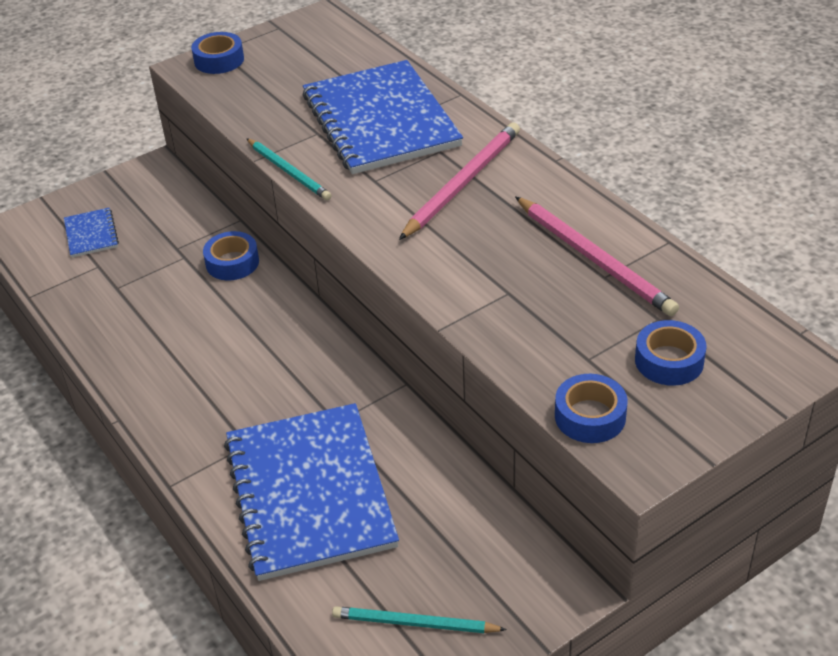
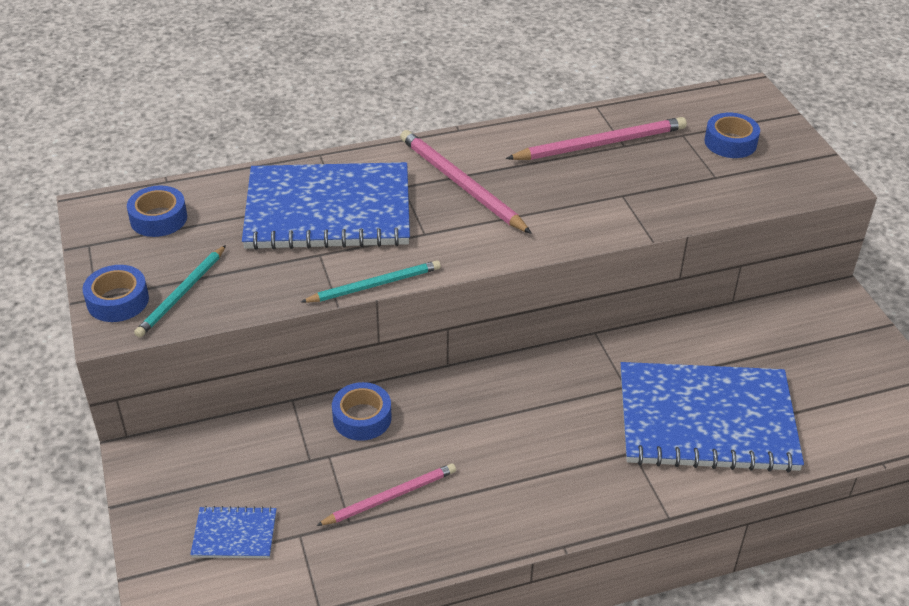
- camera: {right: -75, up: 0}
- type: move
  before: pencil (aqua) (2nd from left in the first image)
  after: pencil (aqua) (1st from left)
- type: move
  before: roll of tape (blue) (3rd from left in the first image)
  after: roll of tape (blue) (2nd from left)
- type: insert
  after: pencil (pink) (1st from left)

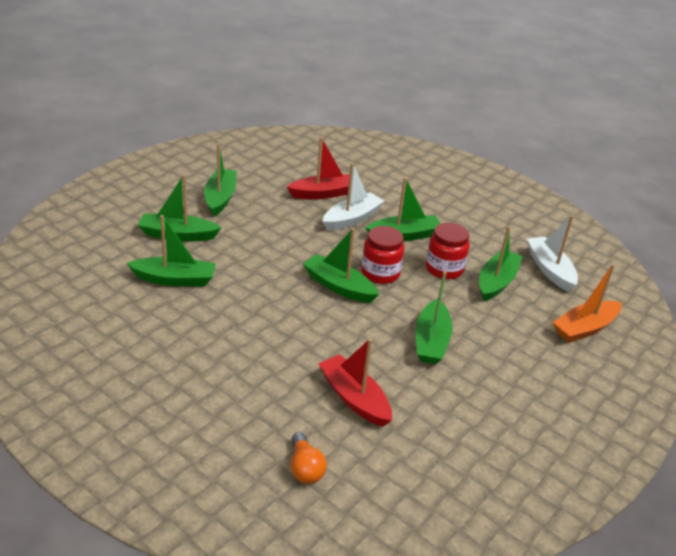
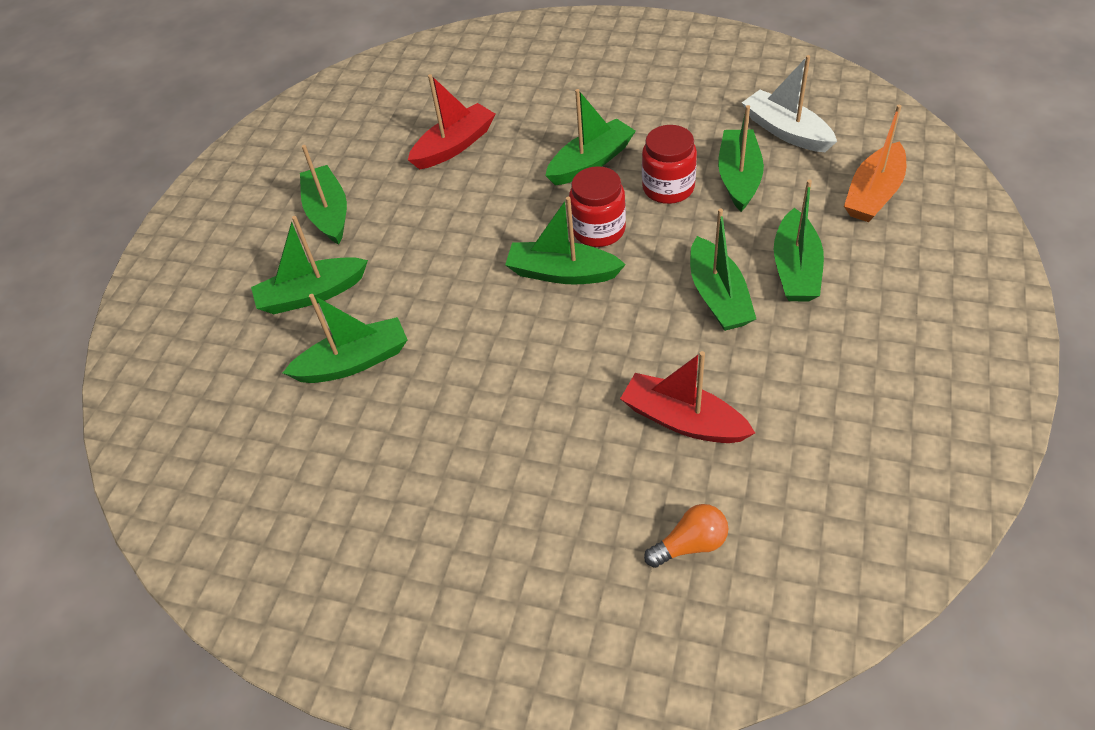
- camera: {right: -15, up: 15}
- type: rotate
  before: light bulb (bright orange)
  turn: -75
- type: delete
  before: boat (pure white) (1st from left)
- type: insert
  after: boat (emerald) (8th from left)

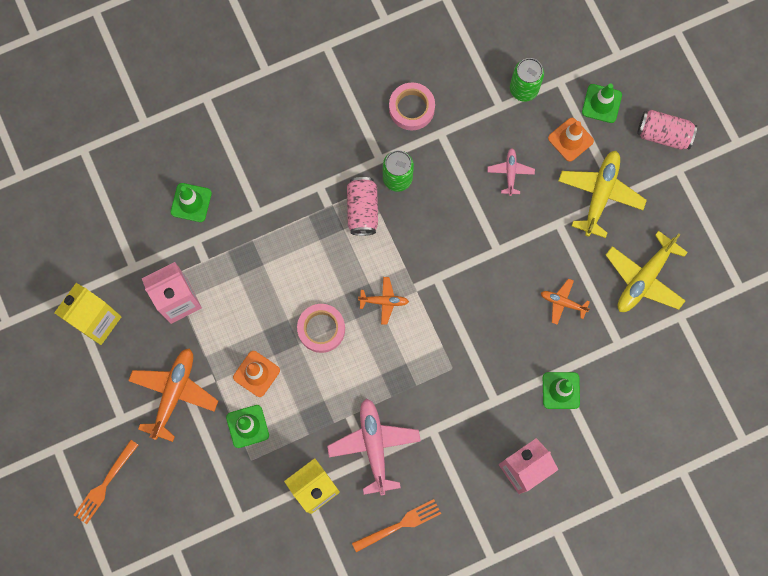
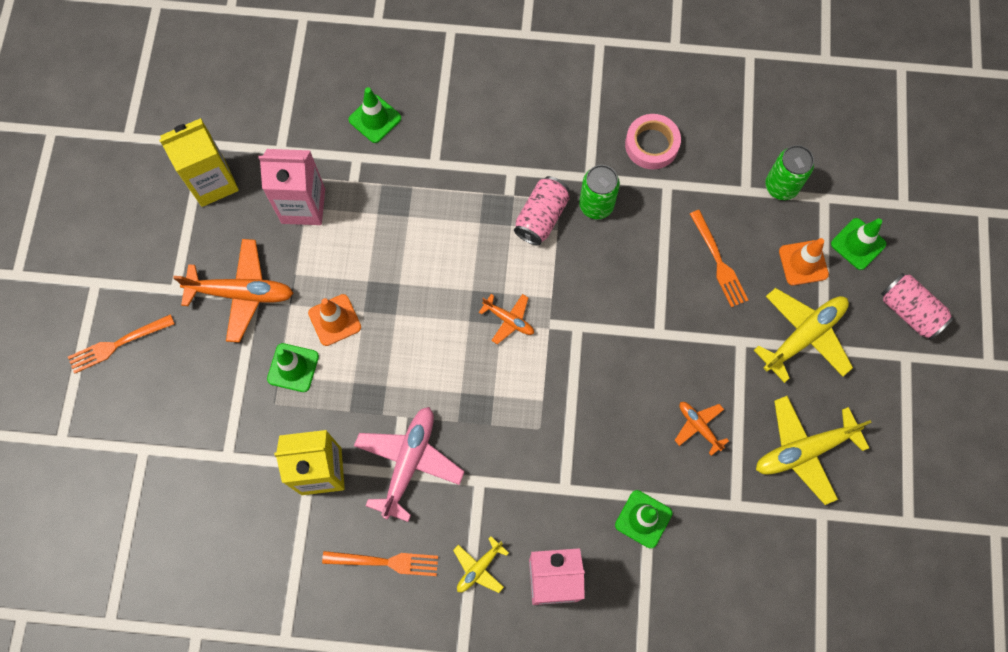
- camera: {right: 30, up: -5}
- type: rotate
  before: aeroplane (bright orange) (1st from left)
  turn: 45
- type: delete
  before: roll of tape (pink) (1st from left)
- type: replace
  before: aeroplane (pink) (2nd from left)
  after: fork (bright orange) (3rd from left)
- type: insert
  after: aeroplane (golden) (1st from left)

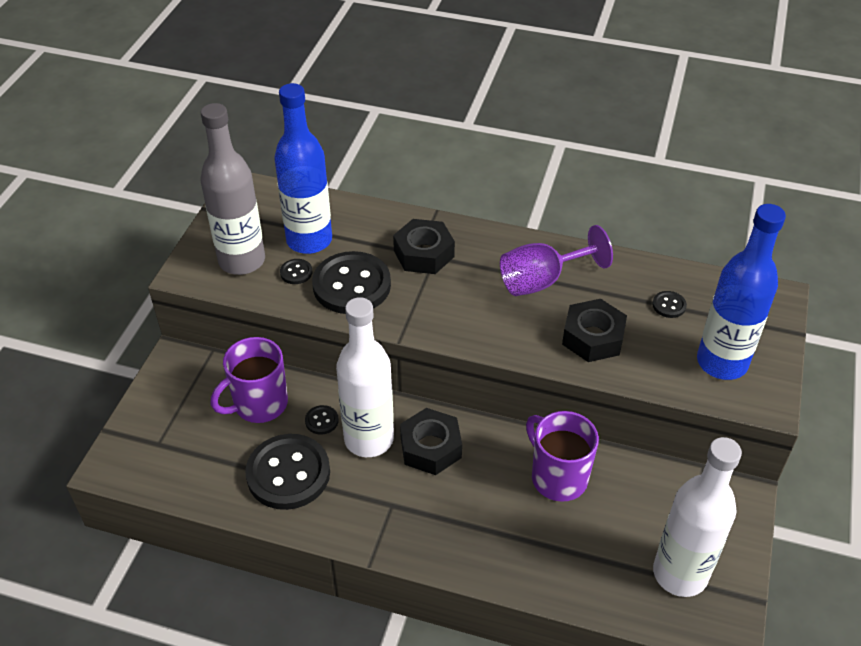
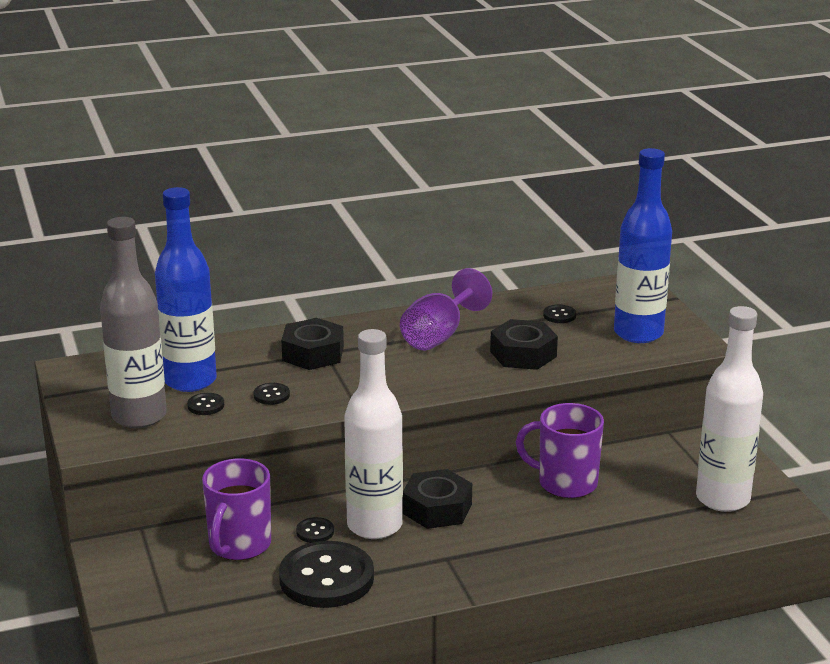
- camera: {right: -35, up: -20}
- type: resize
  before: shirt button (ebony) (4th from left in the first image)
  scale: 0.42

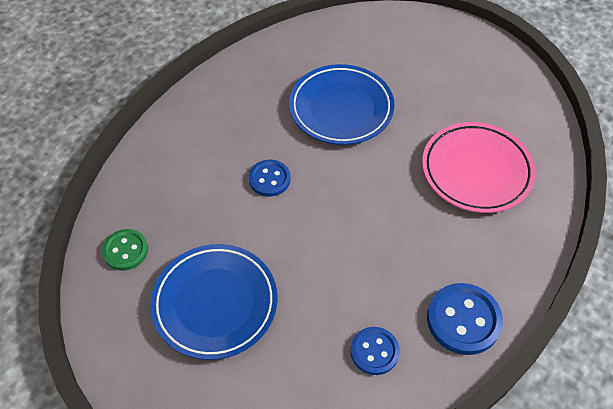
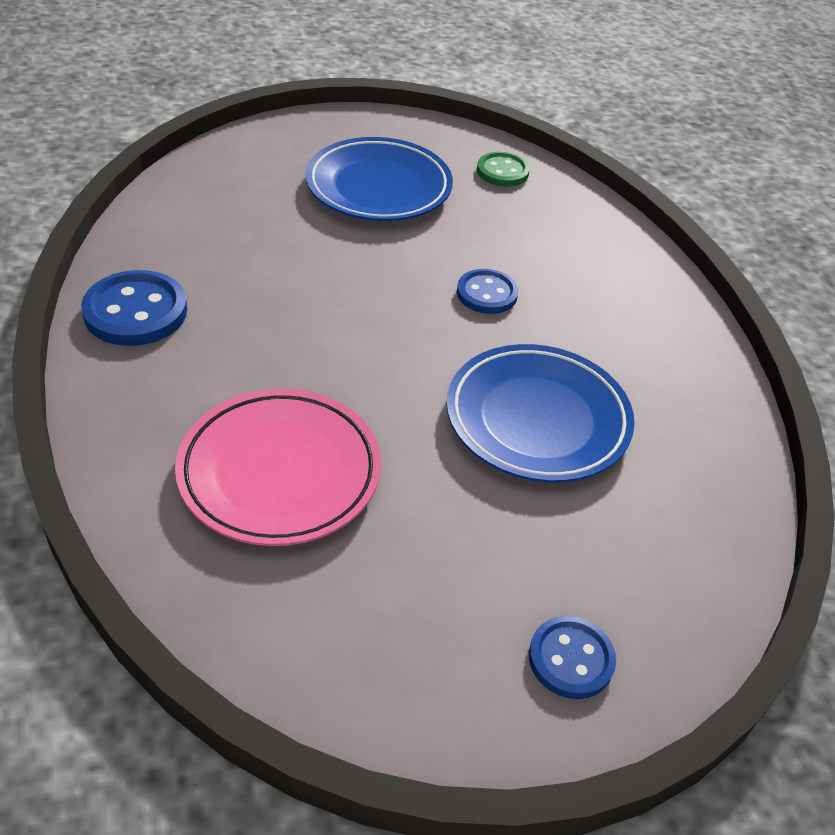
- camera: {right: 125, up: -10}
- type: move
  before: shirt button (blue) (2nd from left in the first image)
  after: shirt button (blue) (3rd from left)

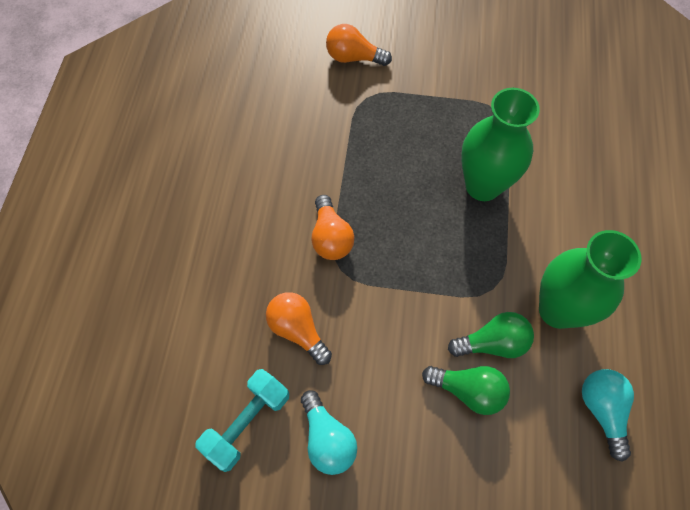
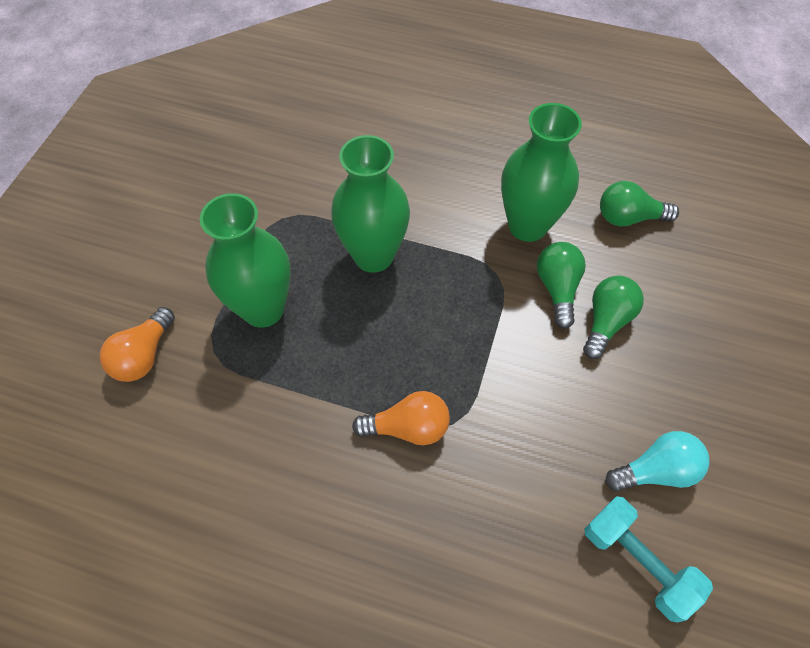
- camera: {right: -80, up: -5}
- type: delete
  before: light bulb (bright orange) (1st from left)
- type: recolor
  before: light bulb (aqua) (2nd from left)
  after: light bulb (emerald) (3rd from left)
- type: insert
  after: vase (emerald) (1st from left)

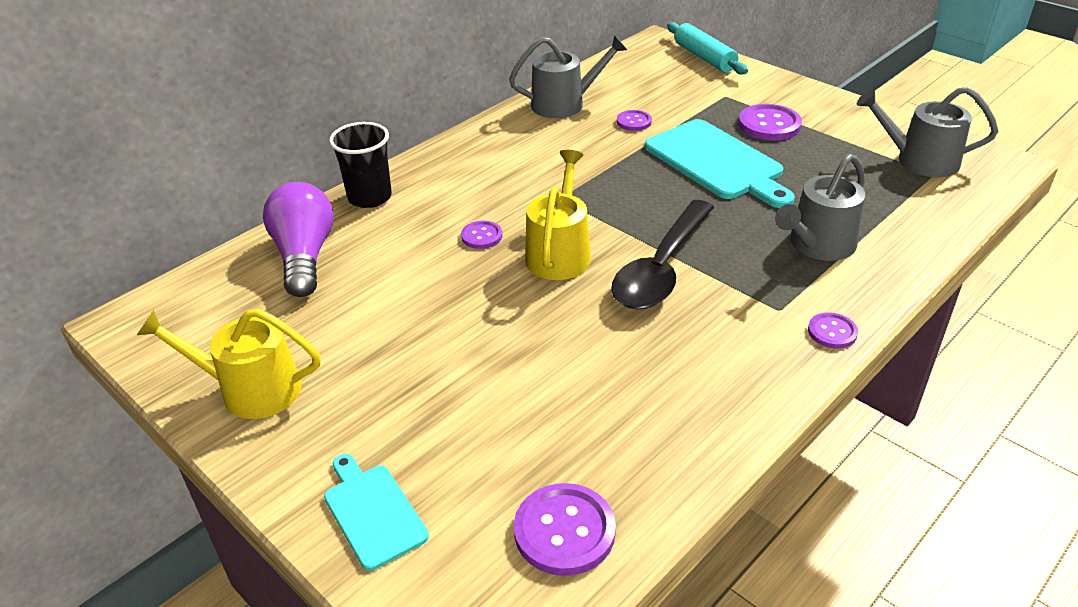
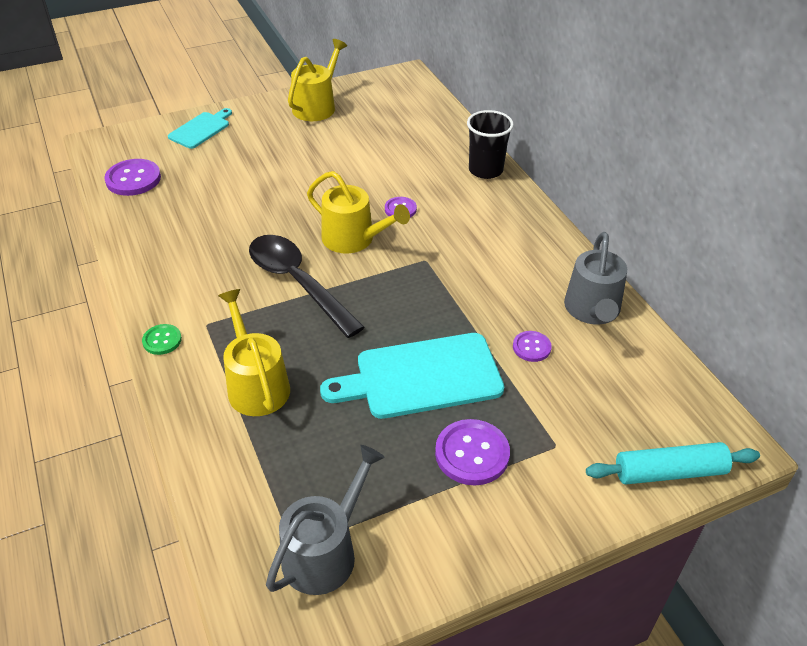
- camera: {right: 110, up: 5}
- type: delete
  before: light bulb (royal purple)
- type: rotate
  before: bread board (aqua) (1st from left)
  turn: -45
- type: recolor
  before: sprinkling can (grey) (2nd from left)
  after: sprinkling can (golden) (1st from left)
- type: recolor
  before: shirt button (royal purple) (5th from left)
  after: shirt button (emerald)

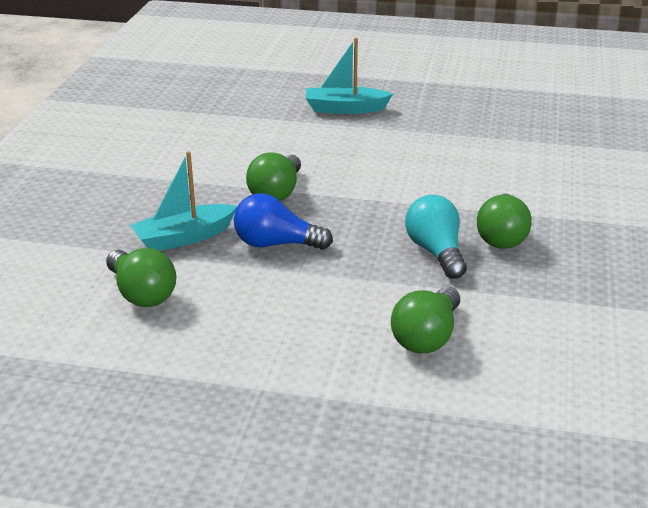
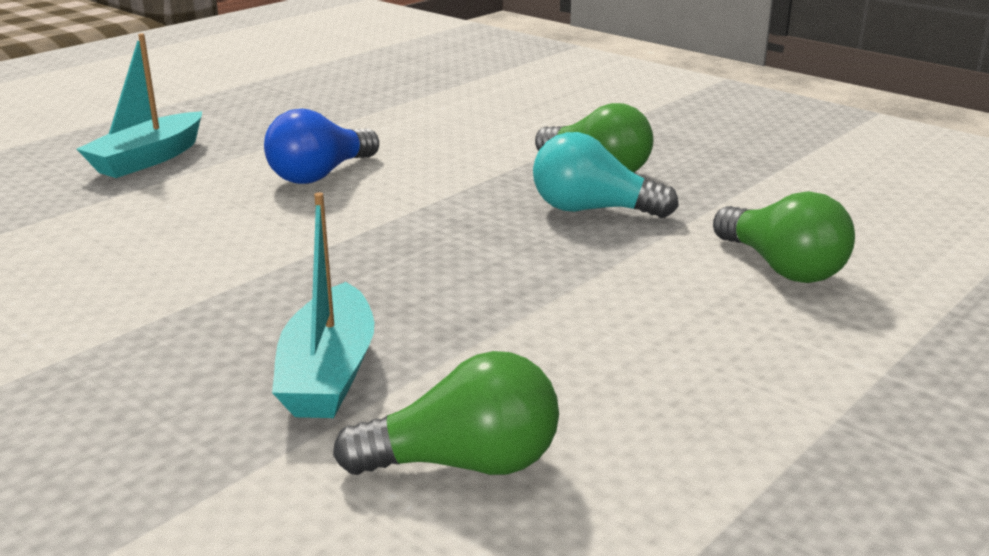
- camera: {right: -60, up: -5}
- type: move
  before: light bulb (blue)
- type: delete
  before: light bulb (emerald) (2nd from left)

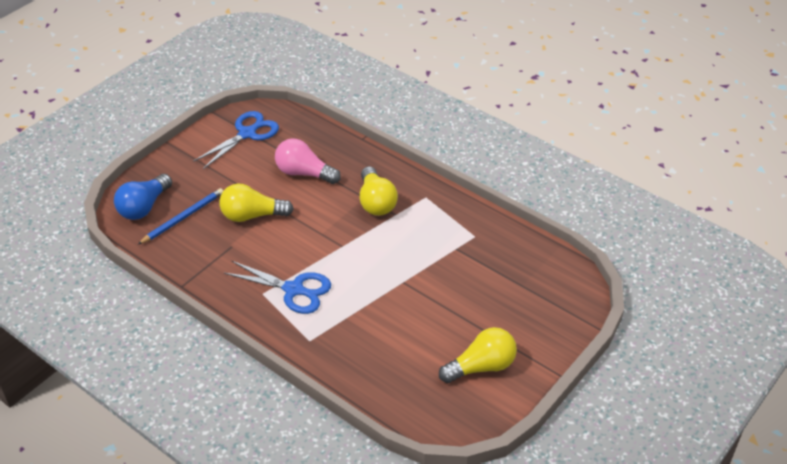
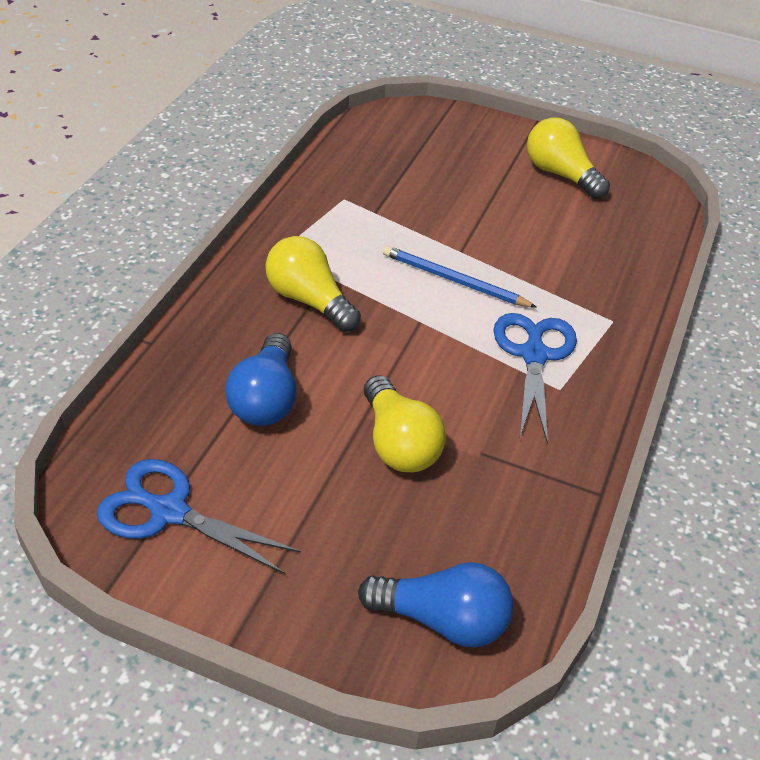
- camera: {right: -110, up: 0}
- type: move
  before: pencil (blue)
- type: recolor
  before: light bulb (pink)
  after: light bulb (blue) (1st from left)
- type: rotate
  before: light bulb (golden) (2nd from left in the first image)
  turn: -105

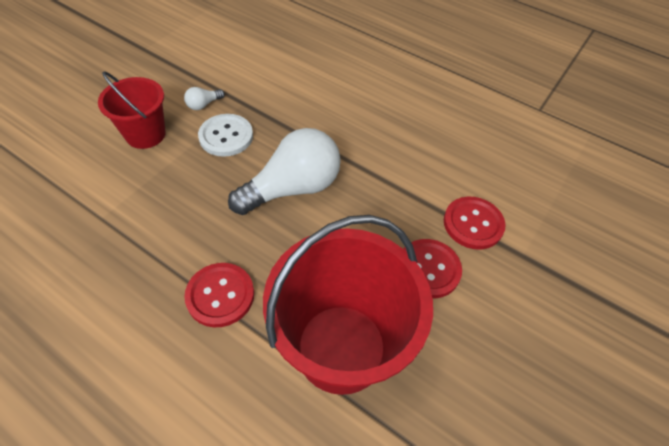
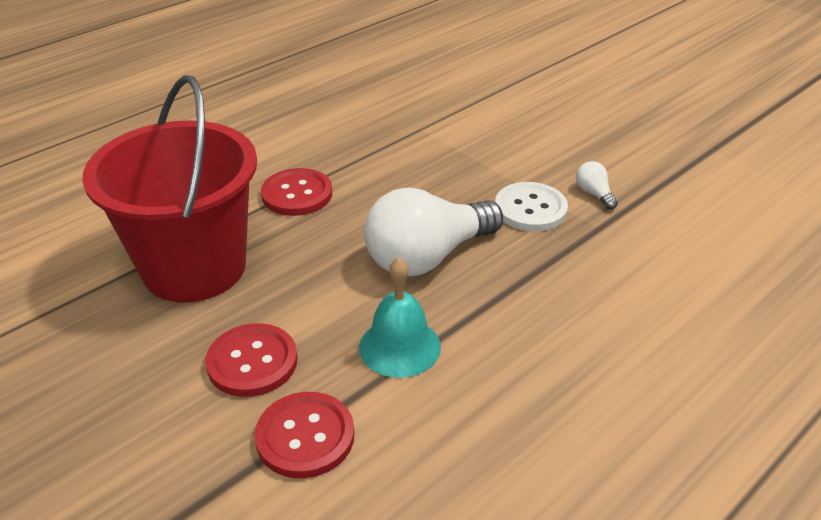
- camera: {right: 105, up: -15}
- type: delete
  before: sand bucket (scarlet) (1st from left)
- type: rotate
  before: light bulb (pure white) (2nd from left in the first image)
  turn: 75
- type: insert
  after: bell (aqua)

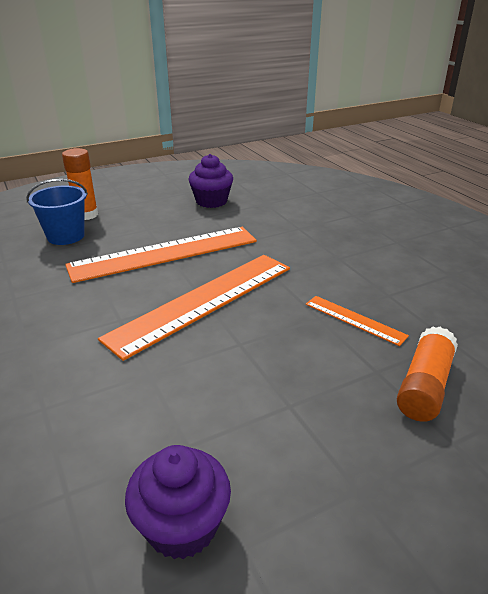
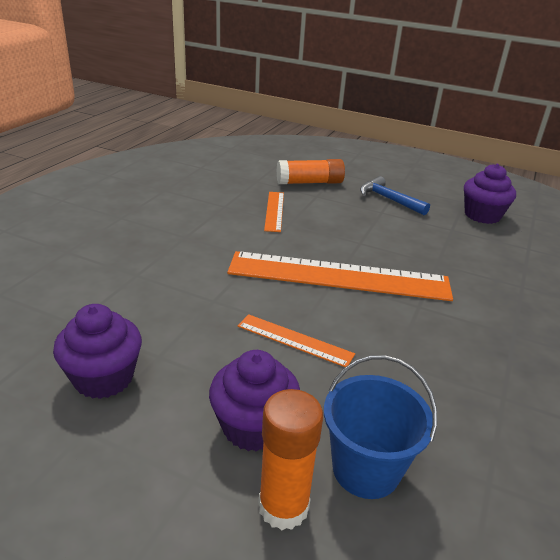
- camera: {right: -130, up: 0}
- type: resize
  before: ruler (bright orange) (1st from left in the first image)
  scale: 0.46
- type: insert
  after: muffin (royal purple) (2nd from left)
- type: insert
  after: carpenter's hammer (blue)

